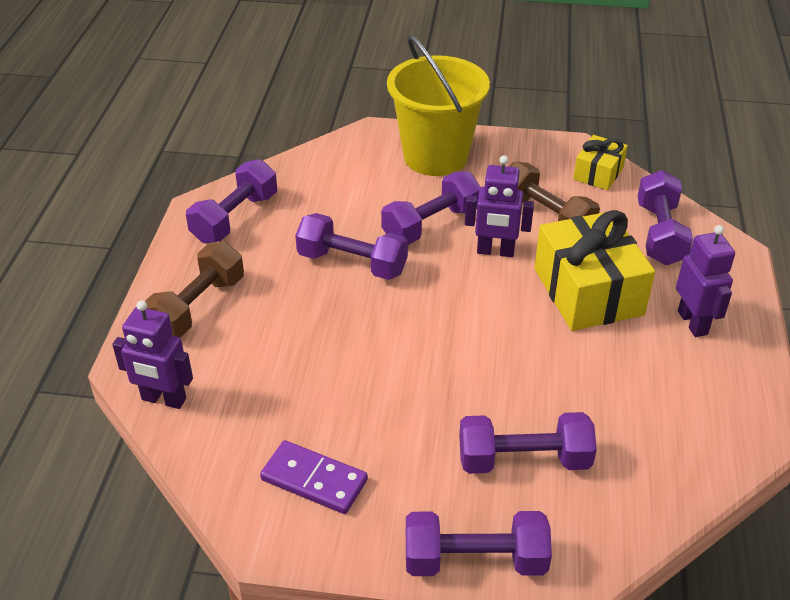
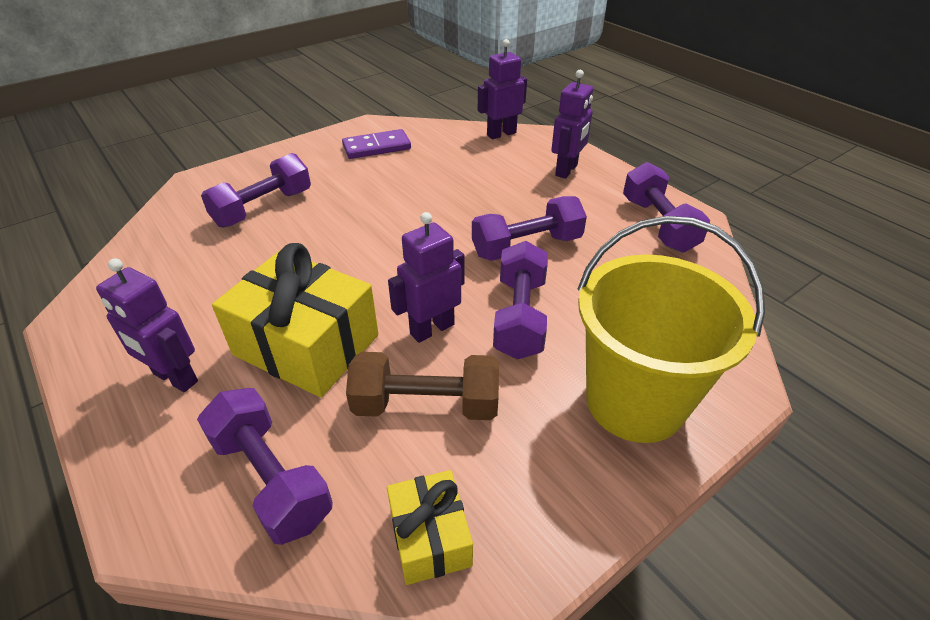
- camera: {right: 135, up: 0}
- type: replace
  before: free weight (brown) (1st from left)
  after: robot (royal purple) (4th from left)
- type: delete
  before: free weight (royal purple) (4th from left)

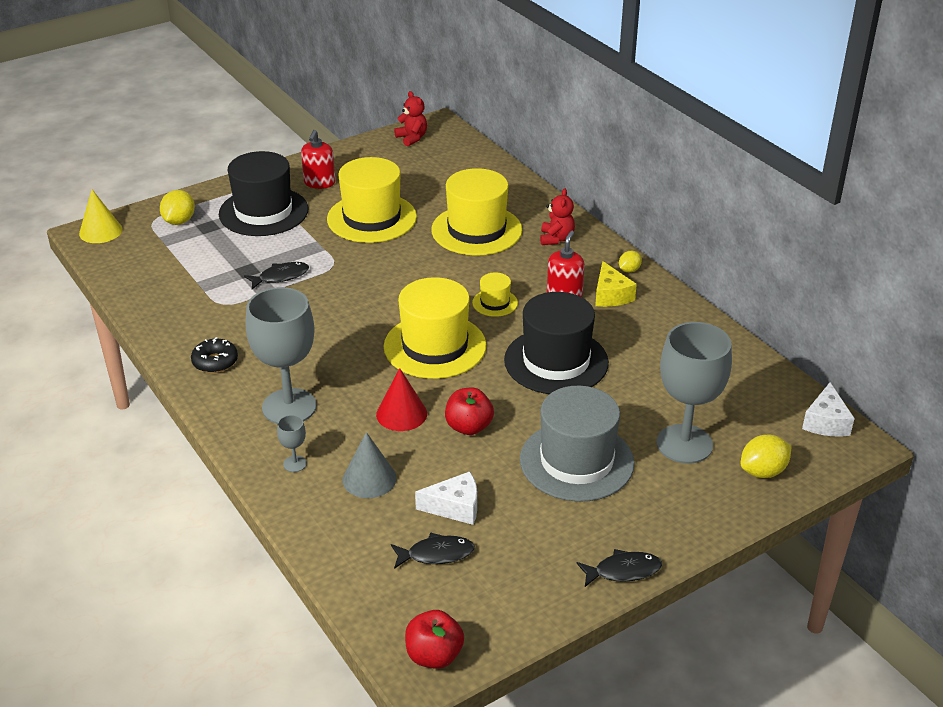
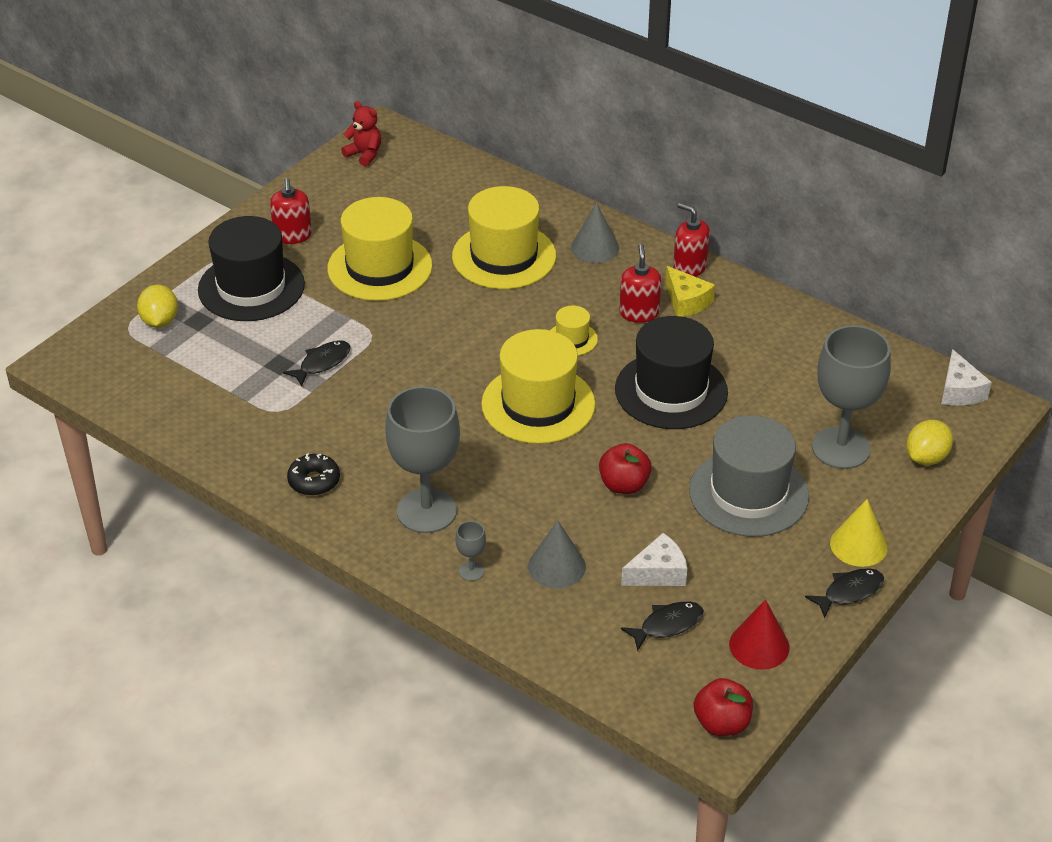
- camera: {right: -20, up: 5}
- type: move
  before: solid cone (golden)
- type: move
  before: solid cone (scarlet)
- type: replace
  before: stuffed bear (scarlet) (2nd from left)
  after: solid cone (grey) (2nd from left)
- type: replace
  before: toy lemon (golden) (2nd from left)
  after: soap dispenser (scarlet) (3rd from left)

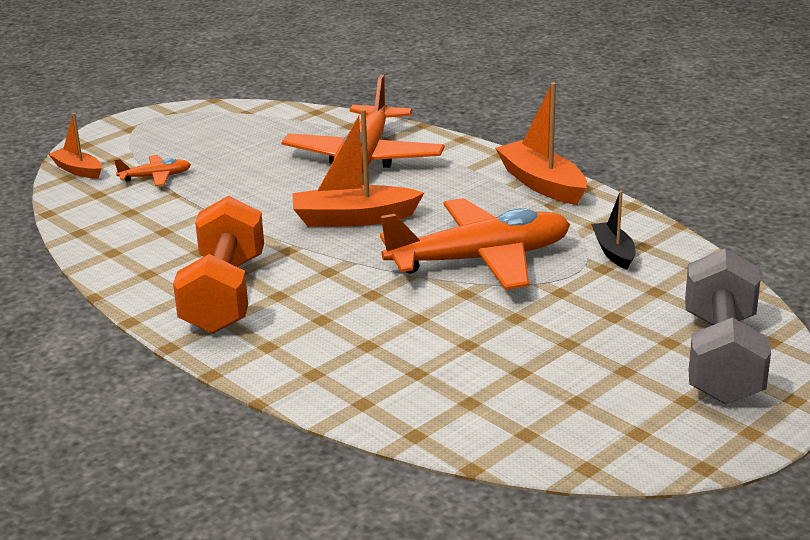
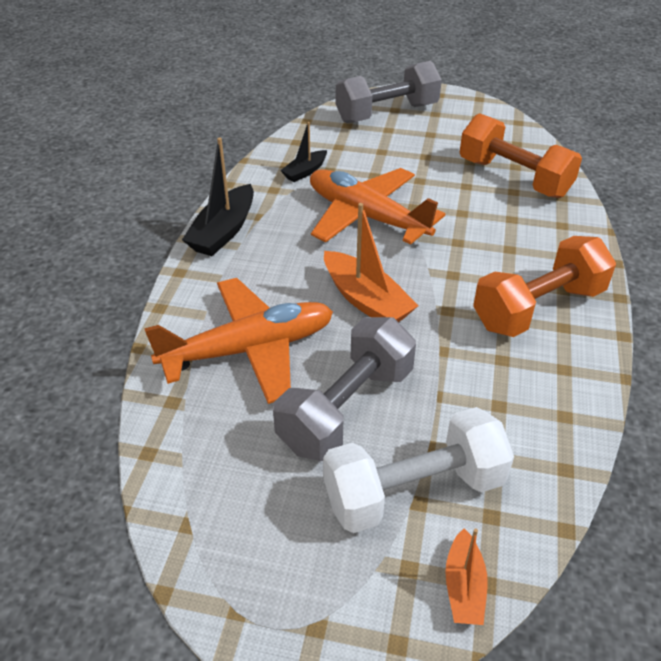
- camera: {right: -125, up: 15}
- type: replace
  before: aeroplane (bright orange) (1st from left)
  after: free weight (pure white)
- type: recolor
  before: boat (bright orange) (3rd from left)
  after: boat (ebony) (1st from left)
- type: insert
  after: free weight (grey) (1st from left)
- type: insert
  after: free weight (bright orange) (1st from left)

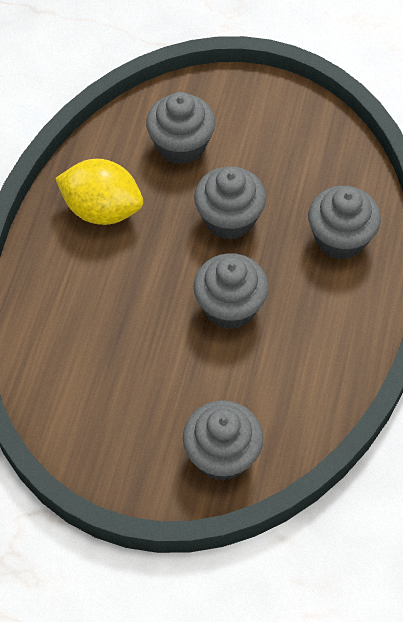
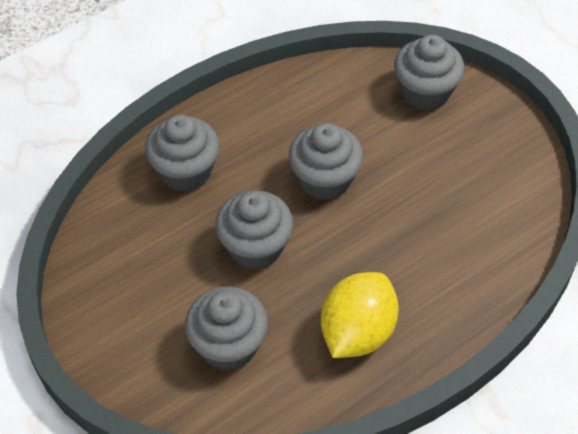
- camera: {right: -140, up: -5}
- type: rotate
  before: toy lemon (golden)
  turn: 60

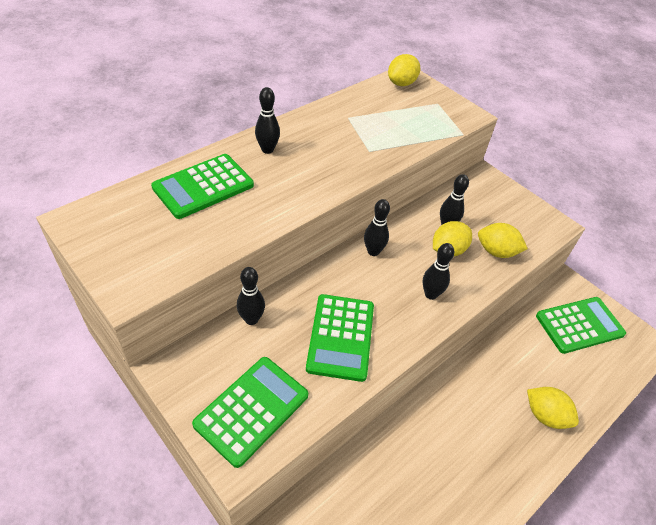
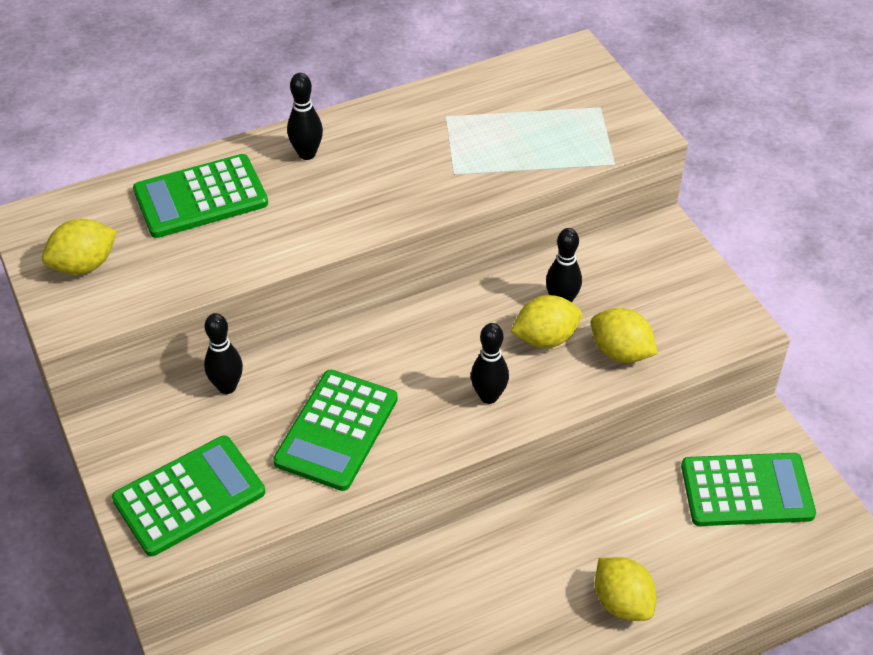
- camera: {right: 20, up: 0}
- type: delete
  before: tenpin (ebony) (3rd from left)
- type: move
  before: toy lemon (golden) (1st from left)

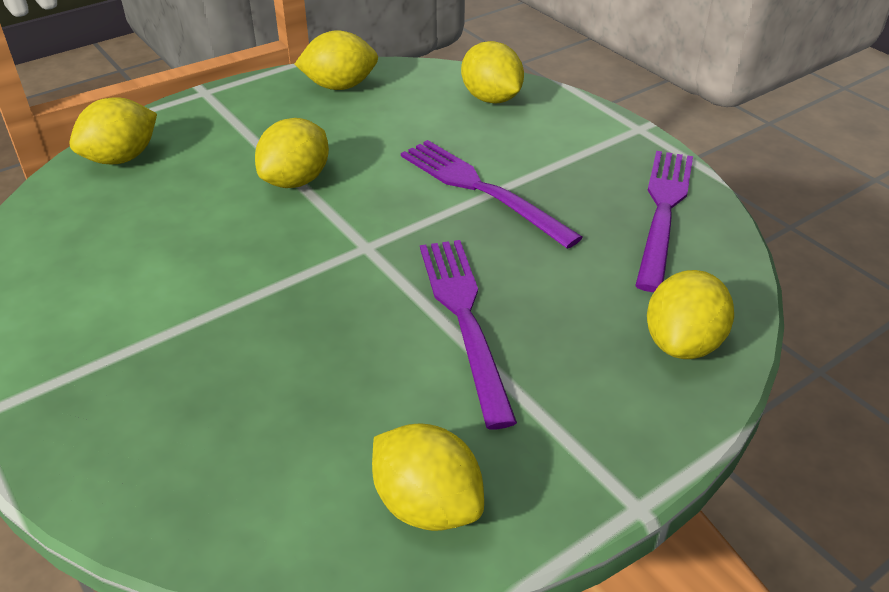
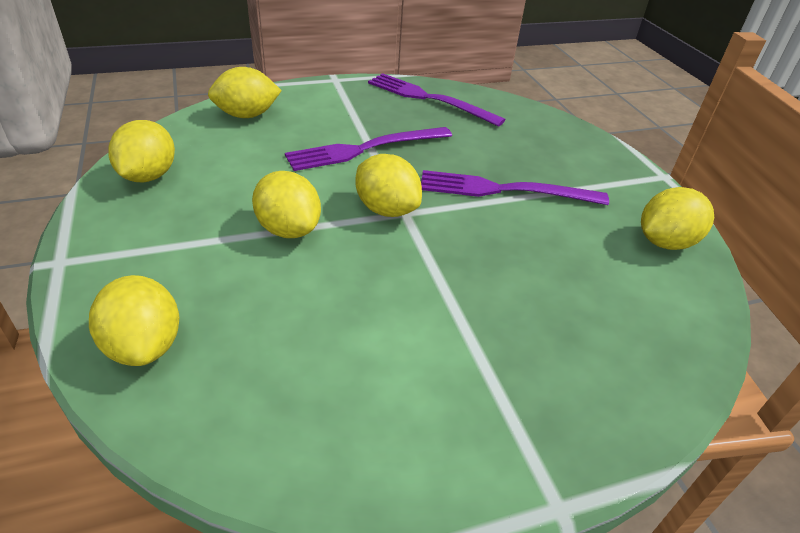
- camera: {right: -75, up: 0}
- type: move
  before: toy lemon (golden) (6th from left in the first image)
  after: toy lemon (golden) (5th from left)

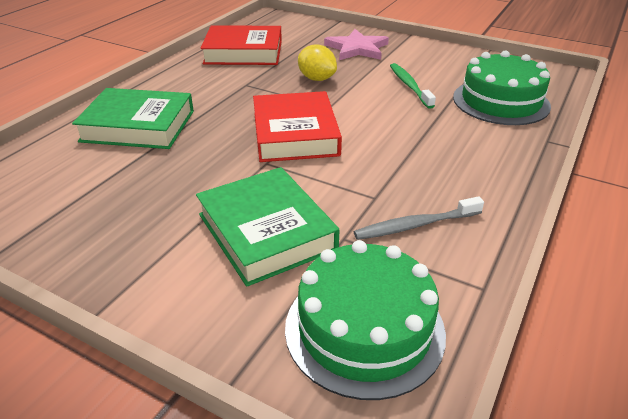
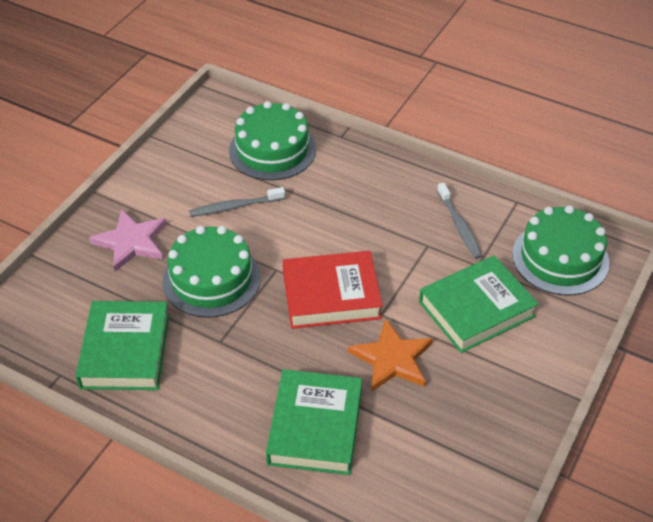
- camera: {right: -90, up: 10}
- type: recolor
  before: book (scarlet) (1st from left)
  after: book (emerald) (1st from left)
- type: replace
  before: toy lemon (golden)
  after: layer cake (emerald) (1st from left)
- type: recolor
  before: dental brush (emerald)
  after: dental brush (grey) (1st from left)
- type: insert
  after: five-pointed star (bright orange)

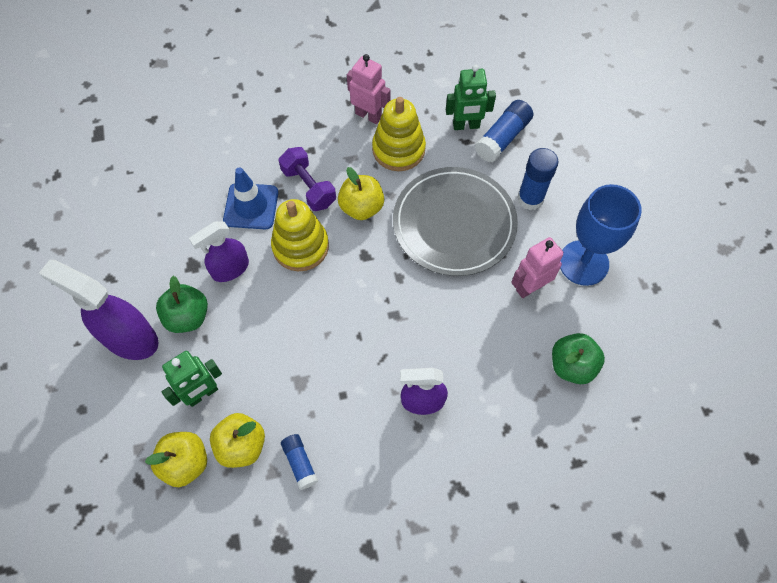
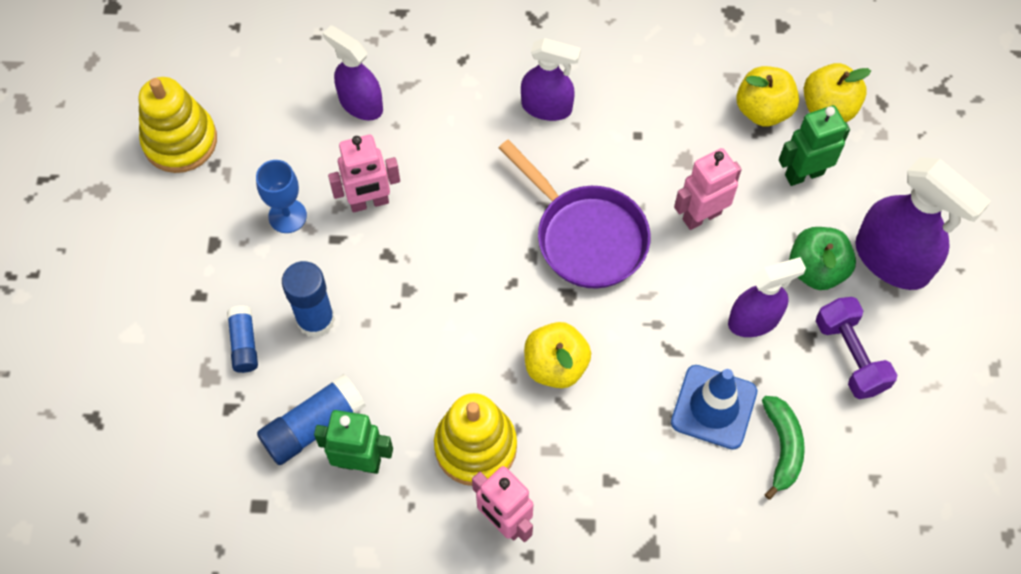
- camera: {right: -165, up: 0}
- type: move
  before: stacking rings (golden) (1st from left)
- type: move
  before: free weight (royal purple)
- type: move
  before: stick of glue (blue) (1st from left)
- type: delete
  before: dinner plate (grey)
- type: replace
  before: toy apple (emerald) (2nd from left)
  after: spray cleaner (royal purple) (1st from left)
- type: resize
  before: goblet (blue)
  scale: 0.57
- type: insert
  after: pan (royal purple)
- type: insert
  after: robot (pink) (3rd from left)
- type: insert
  after: toy banana (emerald)

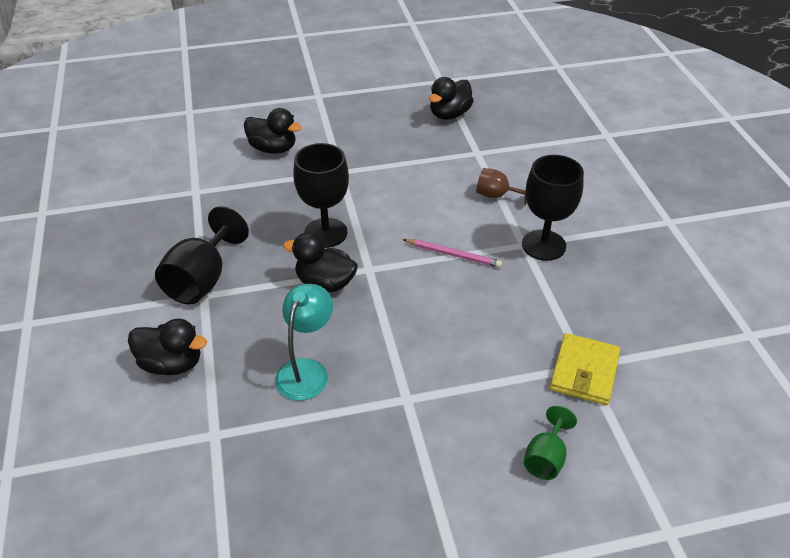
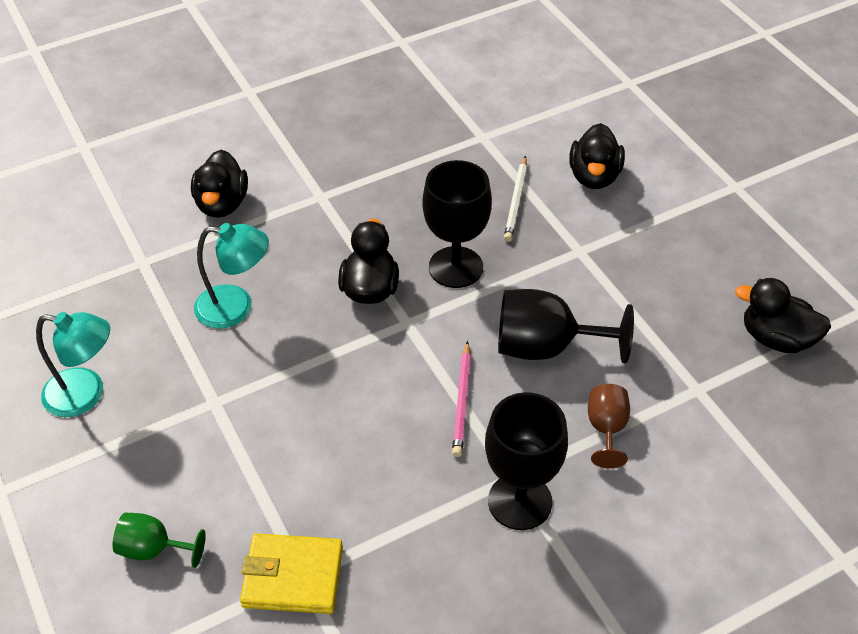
- camera: {right: 75, up: 5}
- type: move
  before: goblet (ebony) (1st from left in the first image)
  after: goblet (ebony) (3rd from left)
- type: insert
  after: desk lamp (aqua) (1st from left)
- type: insert
  after: pencil (pure white)

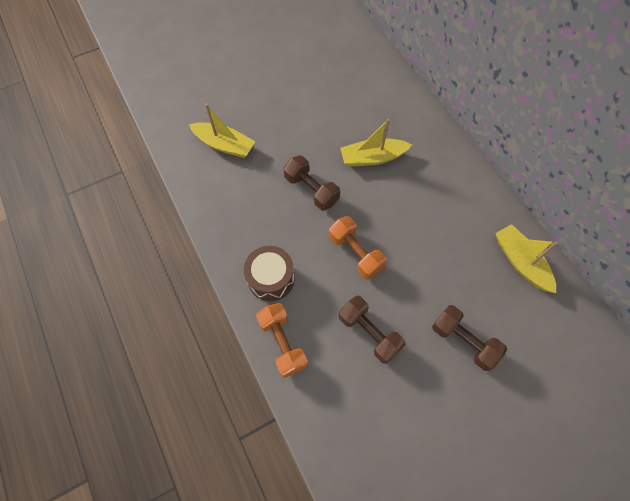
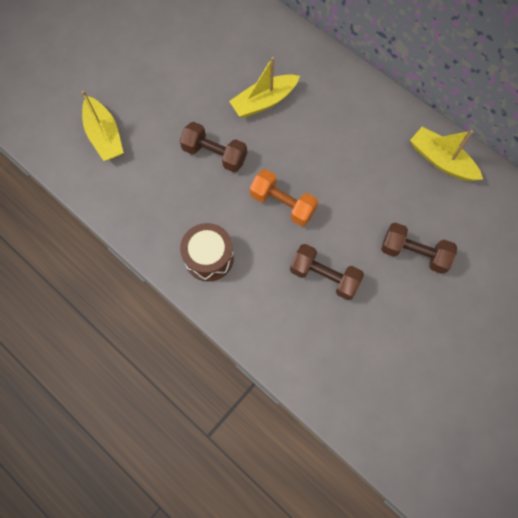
- camera: {right: -20, up: 5}
- type: rotate
  before: boat (golden) (1st from left)
  turn: 60
- type: delete
  before: free weight (bright orange) (1st from left)

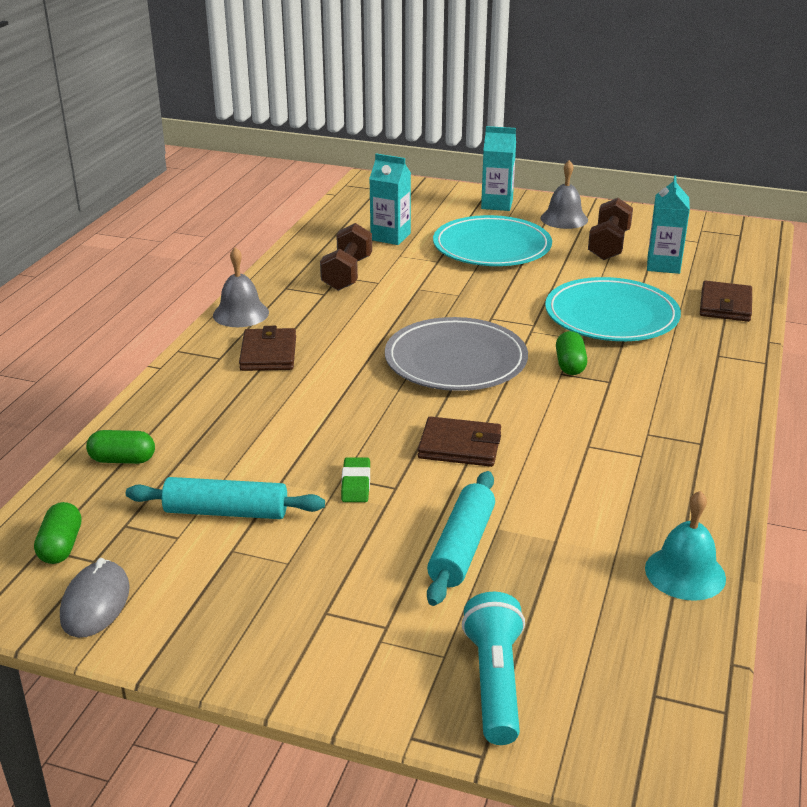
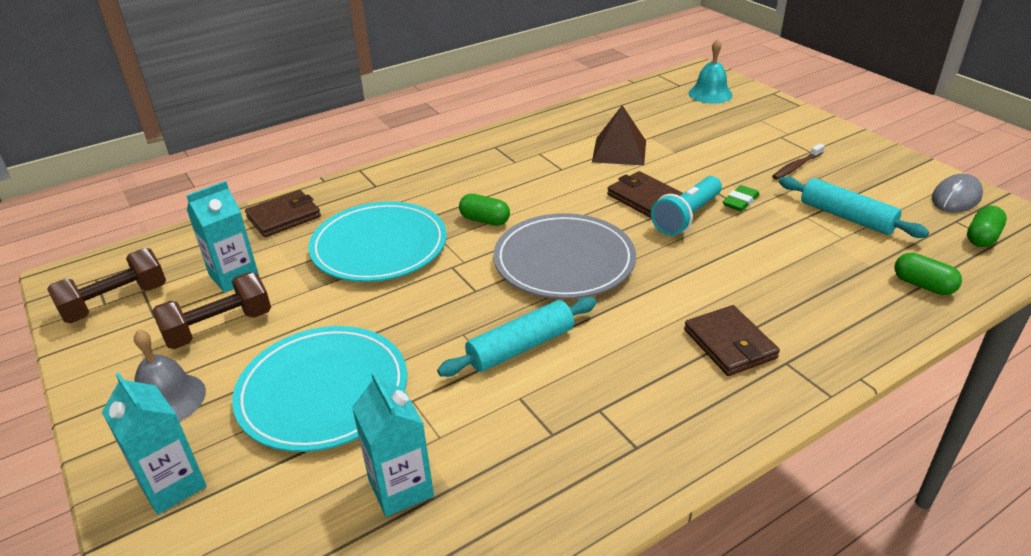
- camera: {right: -140, up: 5}
- type: delete
  before: bell (grey) (1st from left)
- type: rotate
  before: wallet (brown) (1st from left in the first image)
  turn: -60
- type: move
  before: free weight (brown) (1st from left)
- type: move
  before: pastry roller (aqua) (2nd from left in the first image)
  after: pastry roller (aqua) (1st from left)
- type: move
  before: torch (aqua)
- type: rotate
  before: pill shape (emerald) (3rd from left in the first image)
  turn: 75
- type: move
  before: bell (aqua)
- type: insert
  after: pyramid (brown)
- type: insert
  after: dental brush (brown)

